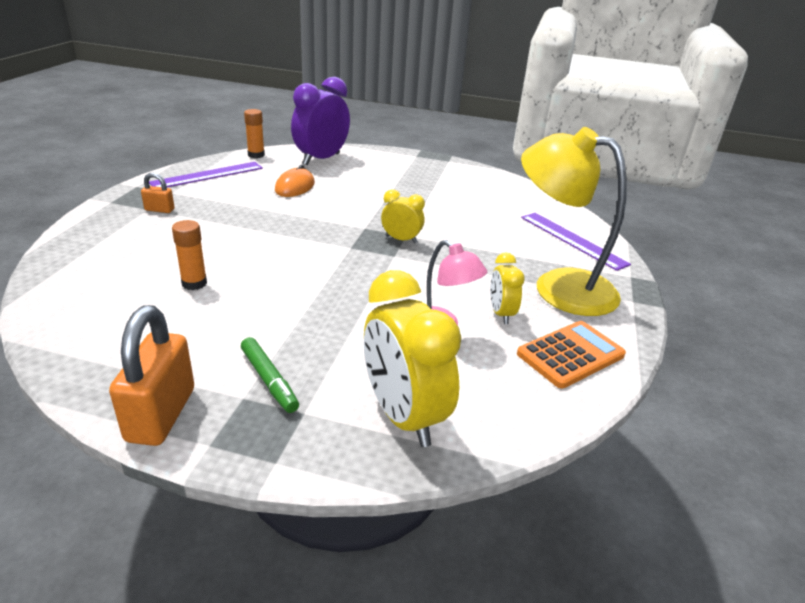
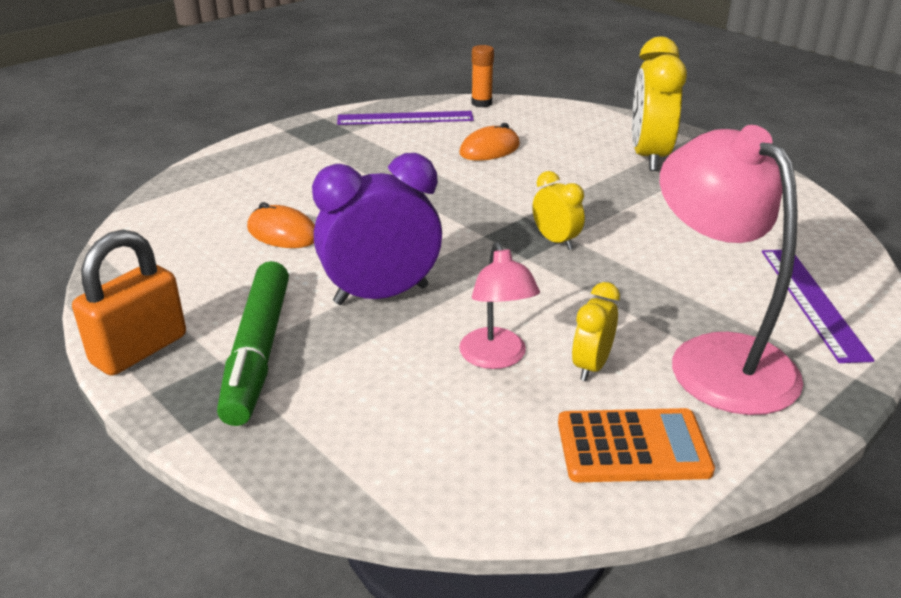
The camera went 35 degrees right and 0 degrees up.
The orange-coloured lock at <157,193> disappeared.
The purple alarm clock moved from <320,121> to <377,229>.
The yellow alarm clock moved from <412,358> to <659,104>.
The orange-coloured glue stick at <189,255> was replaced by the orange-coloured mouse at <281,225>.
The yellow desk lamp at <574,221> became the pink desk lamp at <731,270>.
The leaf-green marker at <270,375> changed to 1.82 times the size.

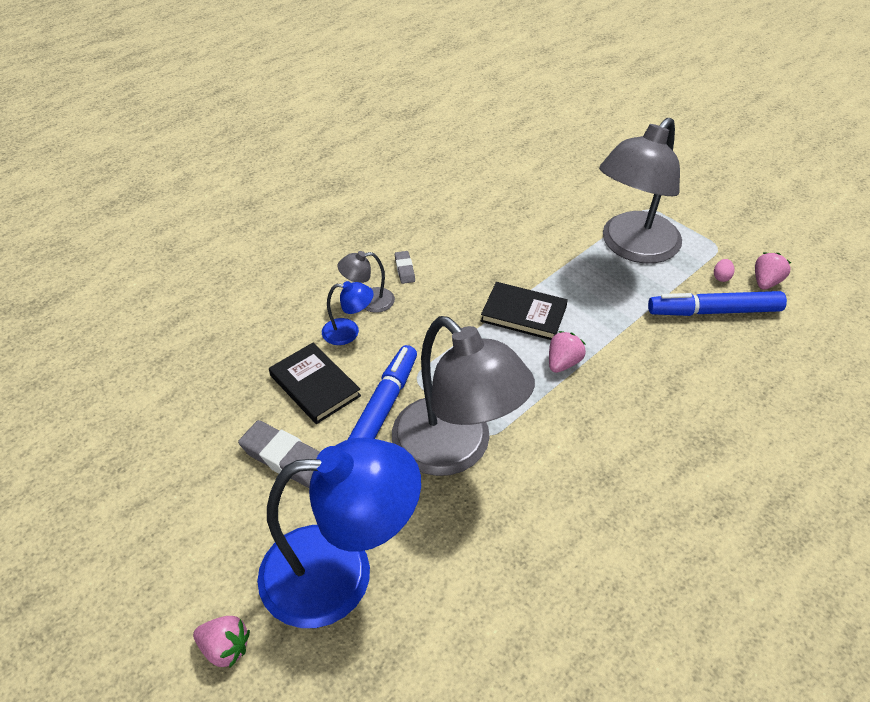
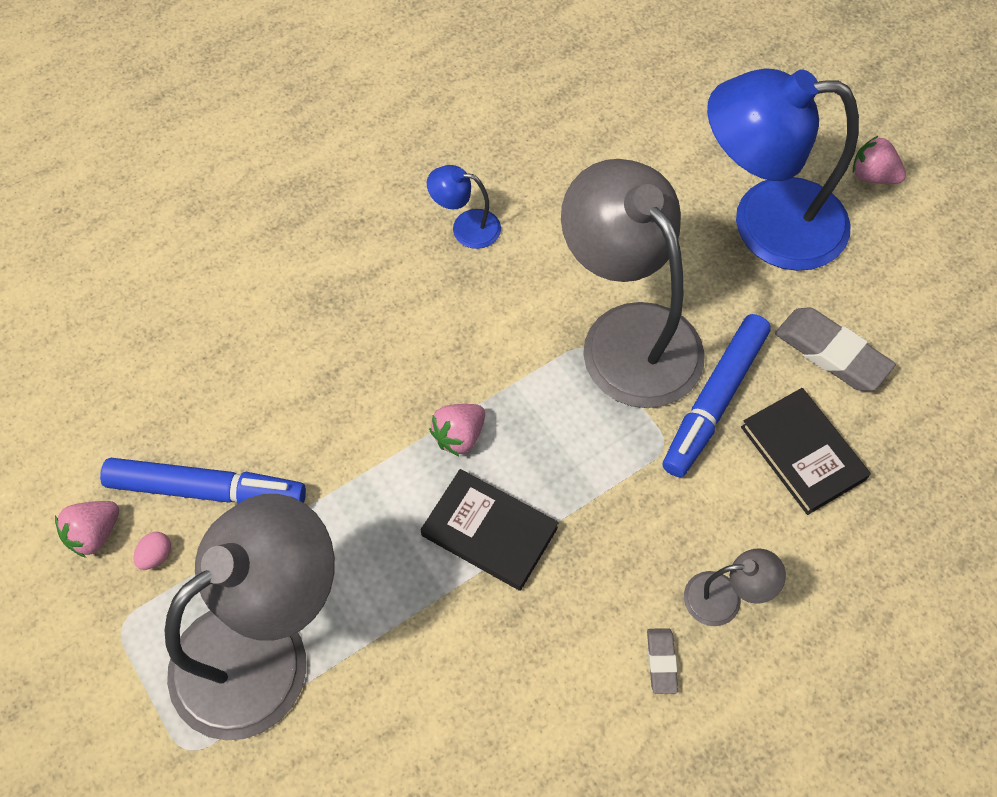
The camera went 170 degrees left and 15 degrees up.
The cobalt desk lamp moved from <348,313> to <464,207>.

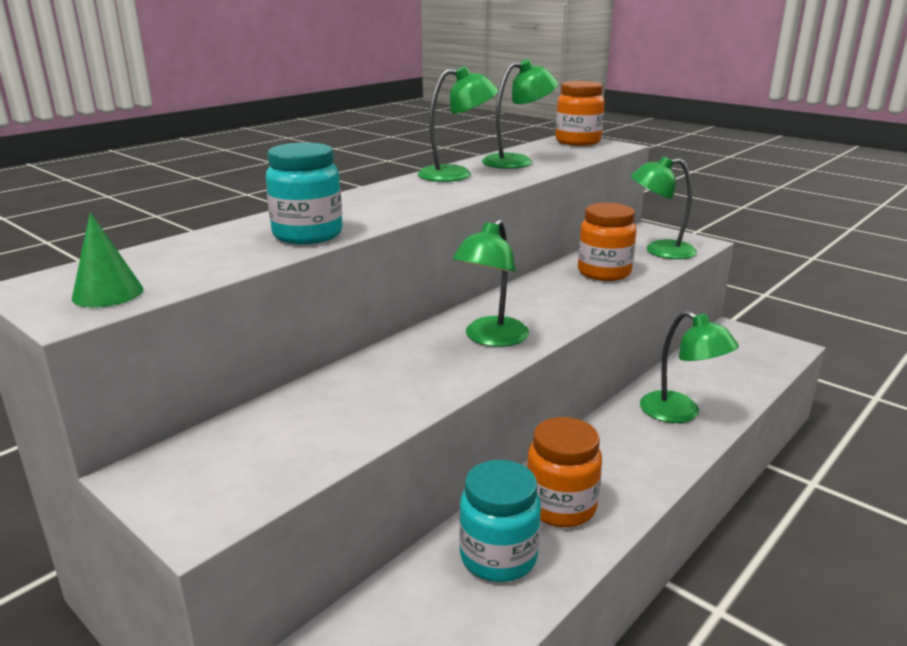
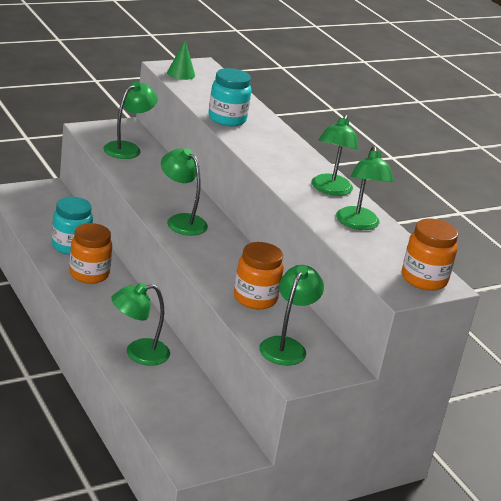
The camera went 105 degrees right and 5 degrees up.
The leaf-green desk lamp at <130,120> appeared.

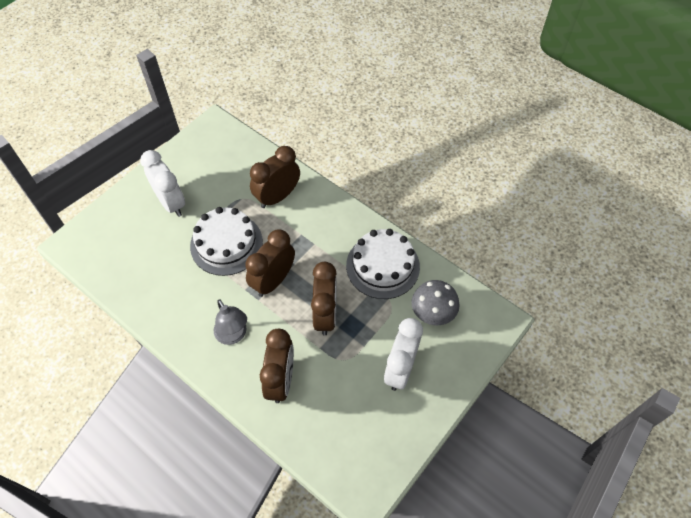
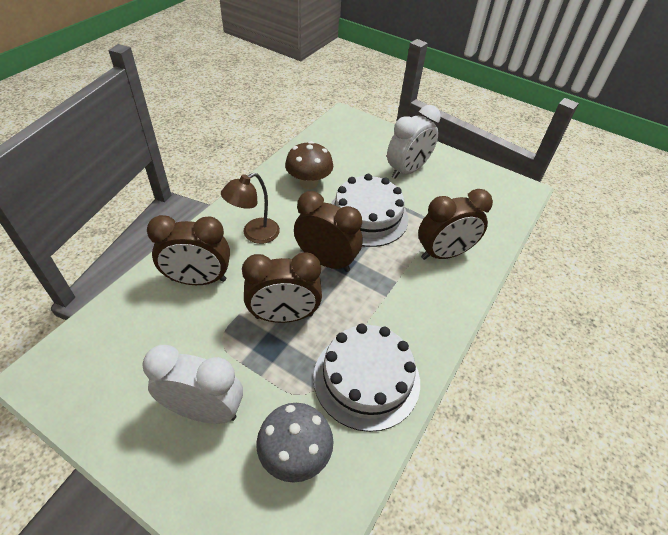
The camera went 80 degrees right and 10 degrees down.
The brown mushroom at <309,165> appeared.
The grey desk lamp at <230,322> became the brown desk lamp at <250,208>.
The brown alarm clock at <275,177> turned 120 degrees clockwise.

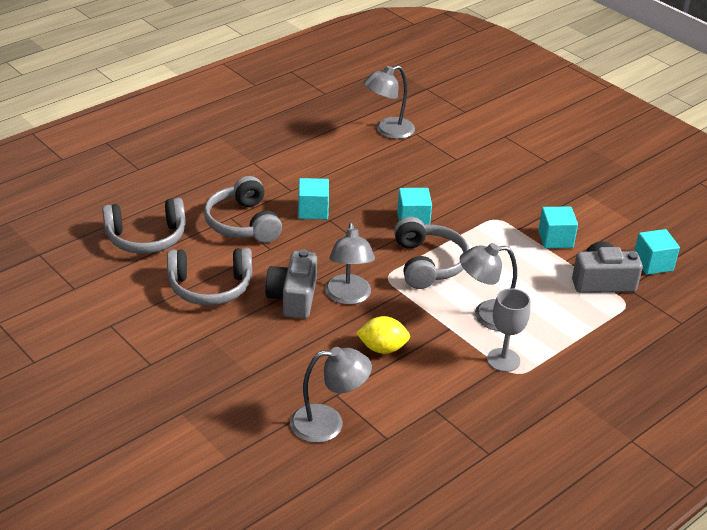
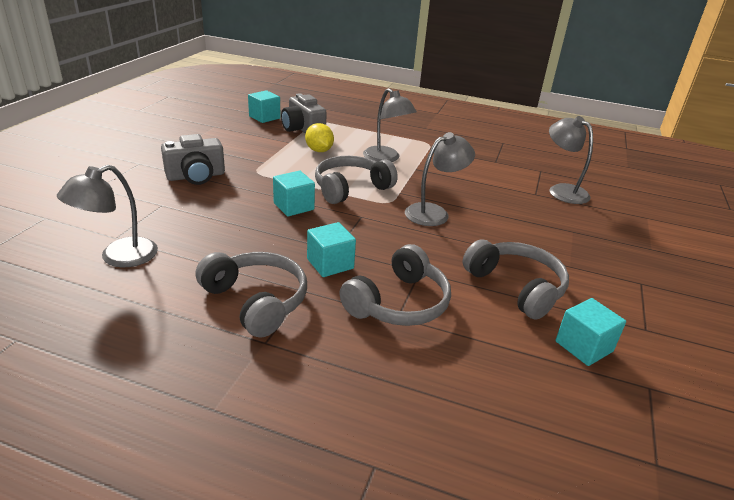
The camera went 120 degrees left and 5 degrees down.
The grey goblet at <508,330> disappeared.
The grey over-ear headphones moved from <143,226> to <251,295>.
The grey photo camera moved from <291,284> to <193,159>.
The yellow toy lemon moved from <383,335> to <319,137>.
The turquoise block moved from <558,227> to <591,332>.
The grey desk lamp at <389,102> turned 105 degrees clockwise.

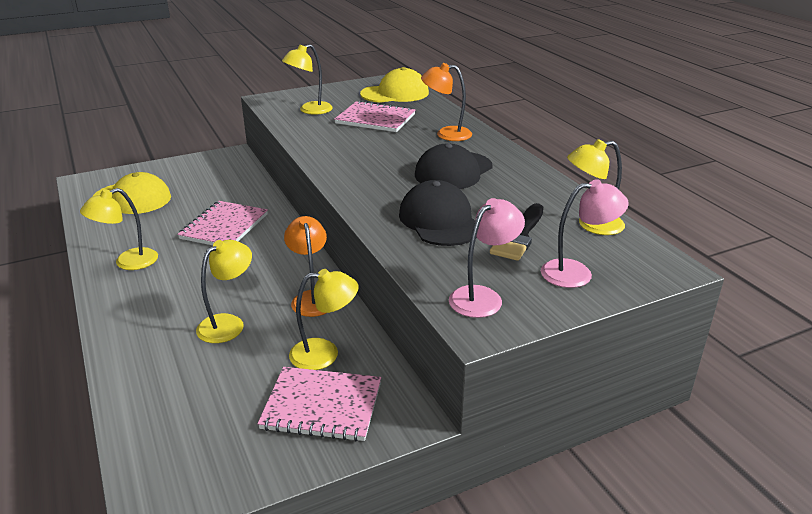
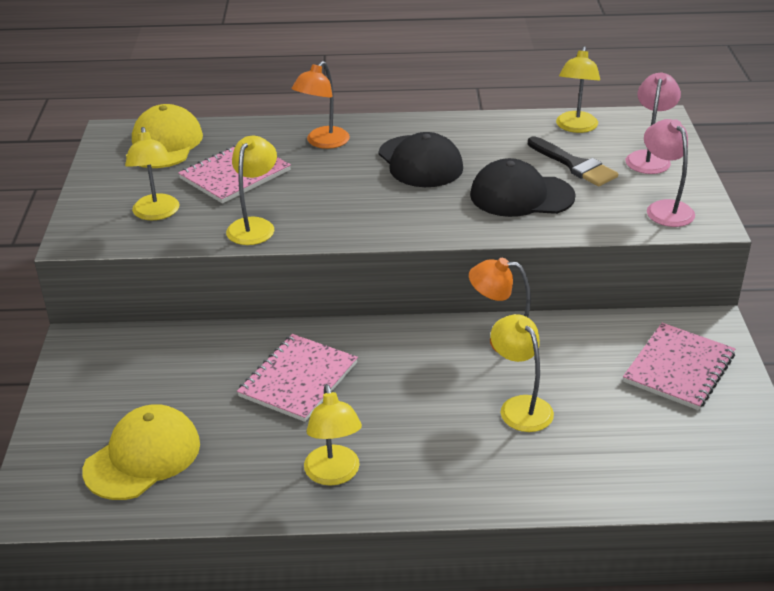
The camera went 65 degrees left and 5 degrees up.
The yellow desk lamp moved from <324,319> to <251,190>.
The pink notepad at <222,223> turned 75 degrees clockwise.

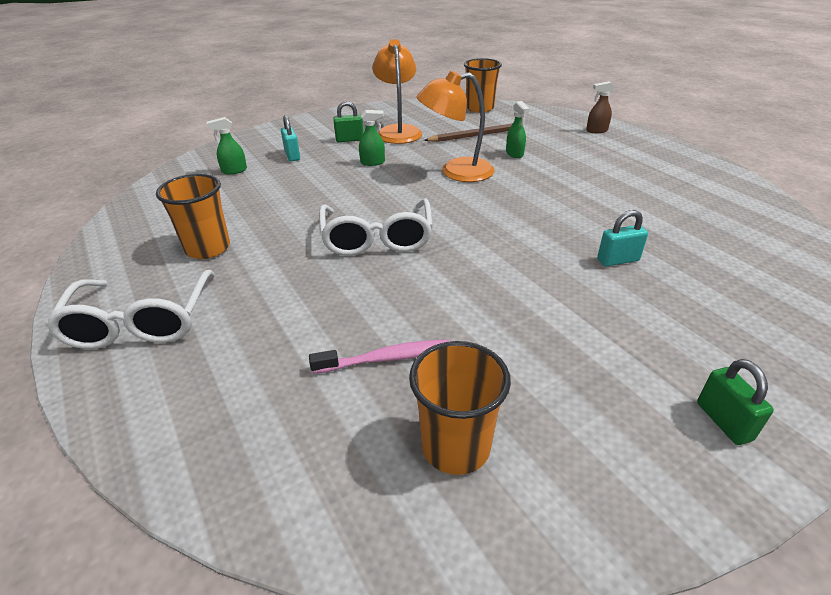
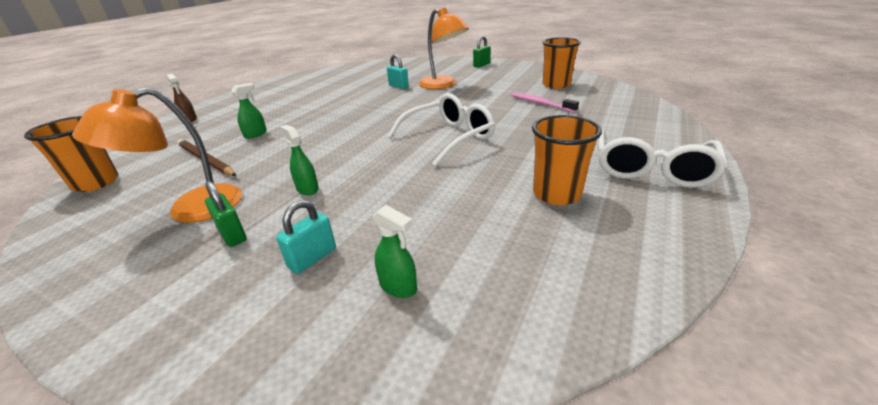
The camera went 120 degrees left and 5 degrees down.
The orange-coloured desk lamp moved from <456,126> to <444,48>.
The snow-white spectacles at <130,309> turned 150 degrees clockwise.

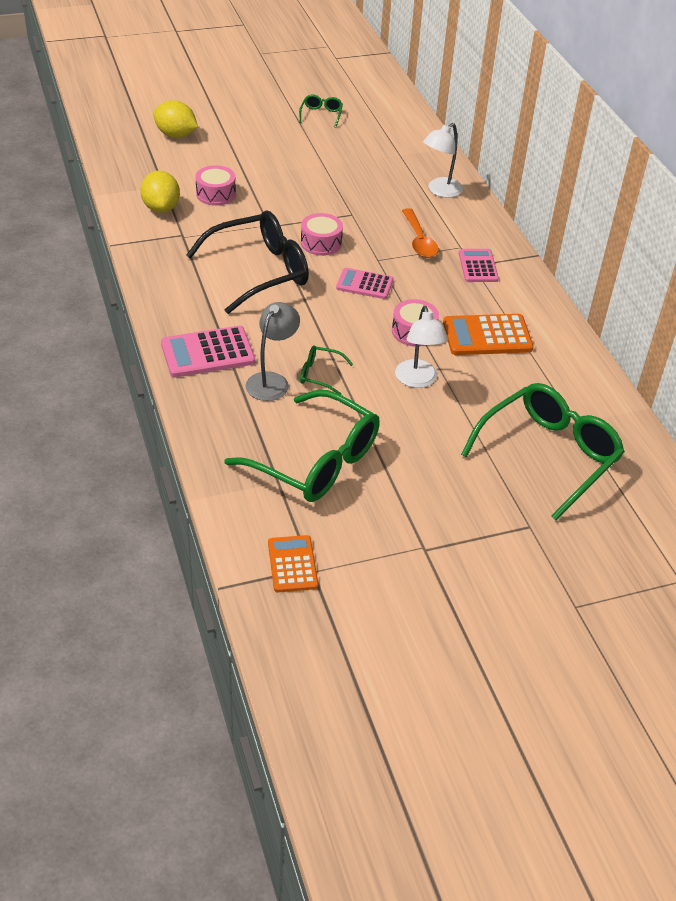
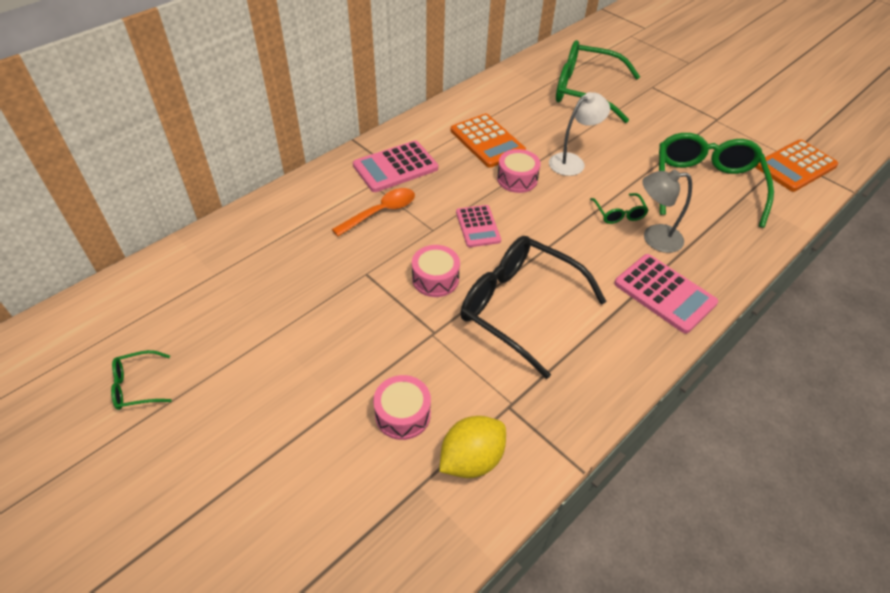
The camera went 115 degrees left and 5 degrees up.
The yellow toy lemon at <175,119> disappeared.
The snow-white desk lamp at <443,160> disappeared.
The orange-coloured adding machine at <293,563> changed to 1.52 times the size.
The pink adding machine at <479,265> changed to 1.52 times the size.

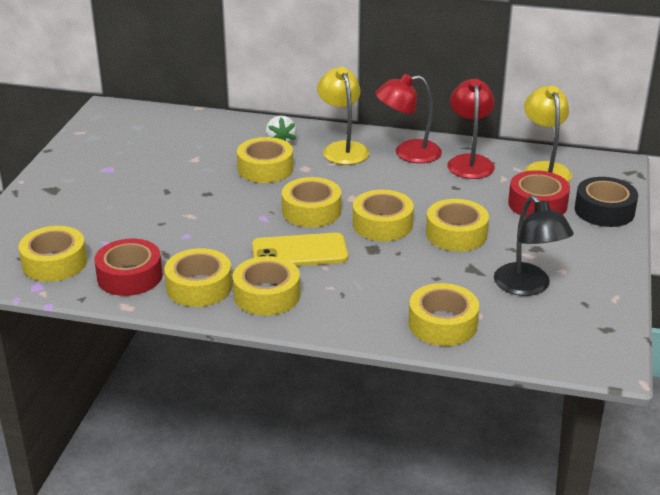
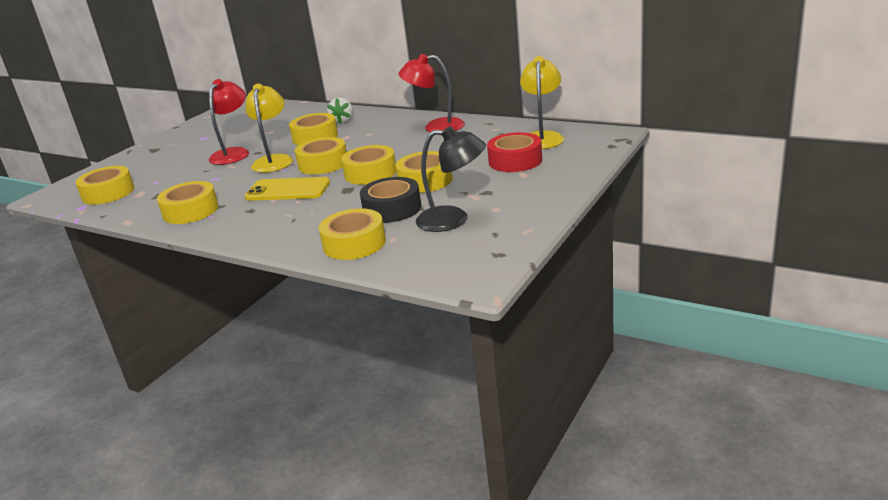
The camera went 20 degrees right and 5 degrees down.
The crimson roll of tape at <128,267> disappeared.
The yellow roll of tape at <266,286> disappeared.
The yellow desk lamp moved from <343,116> to <269,128>.
The crimson desk lamp moved from <471,129> to <229,122>.
The black roll of tape moved from <606,202> to <390,200>.
The black desk lamp at <534,245> turned 75 degrees counterclockwise.

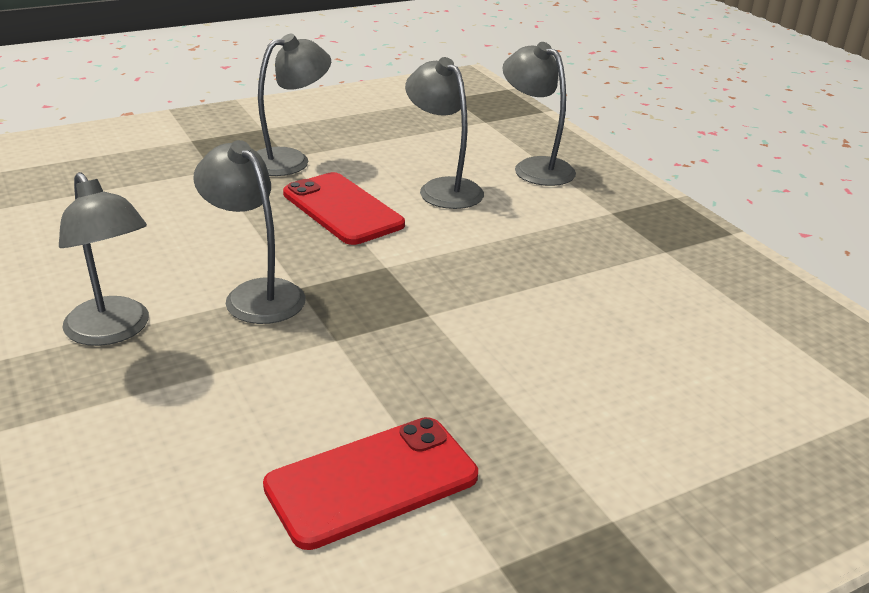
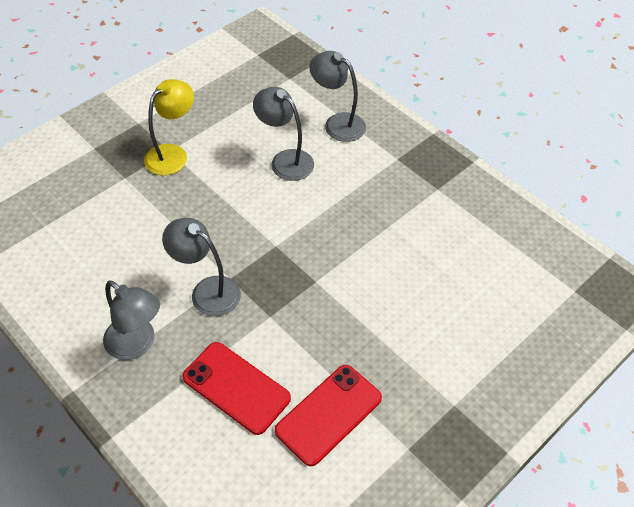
The camera went 15 degrees left and 20 degrees up.
The crimson smartphone moved from <344,208> to <237,388>.
The grey desk lamp at <293,105> became the yellow desk lamp at <169,127>.

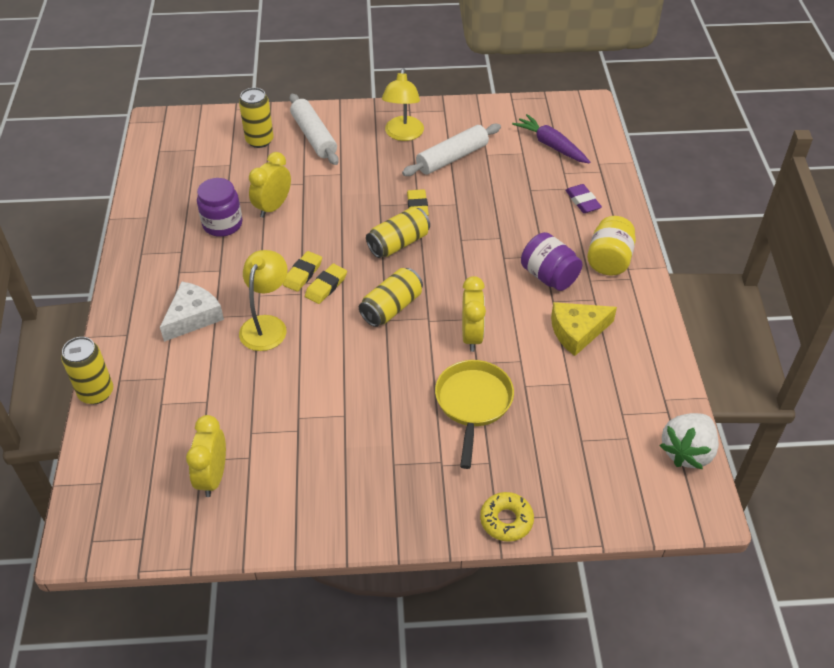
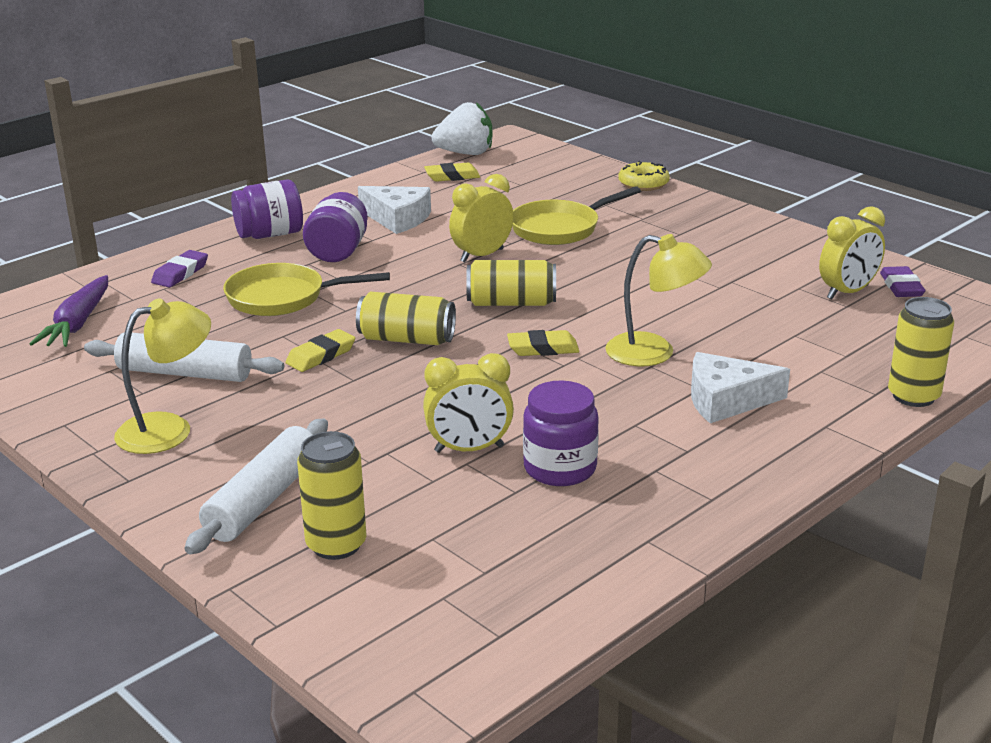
The camera went 130 degrees left and 20 degrees down.
The yellow frying pan at <306,289> appeared.
The purple eraser at <902,281> appeared.
The yellow eraser moved from <302,271> to <452,172>.
The yellow piece of cheese at <584,329> became the snow-white piece of cheese at <394,210>.
The yellow preserve jar at <611,246> became the purple preserve jar at <267,209>.
The yellow desk lamp at <263,300> turned 135 degrees counterclockwise.

